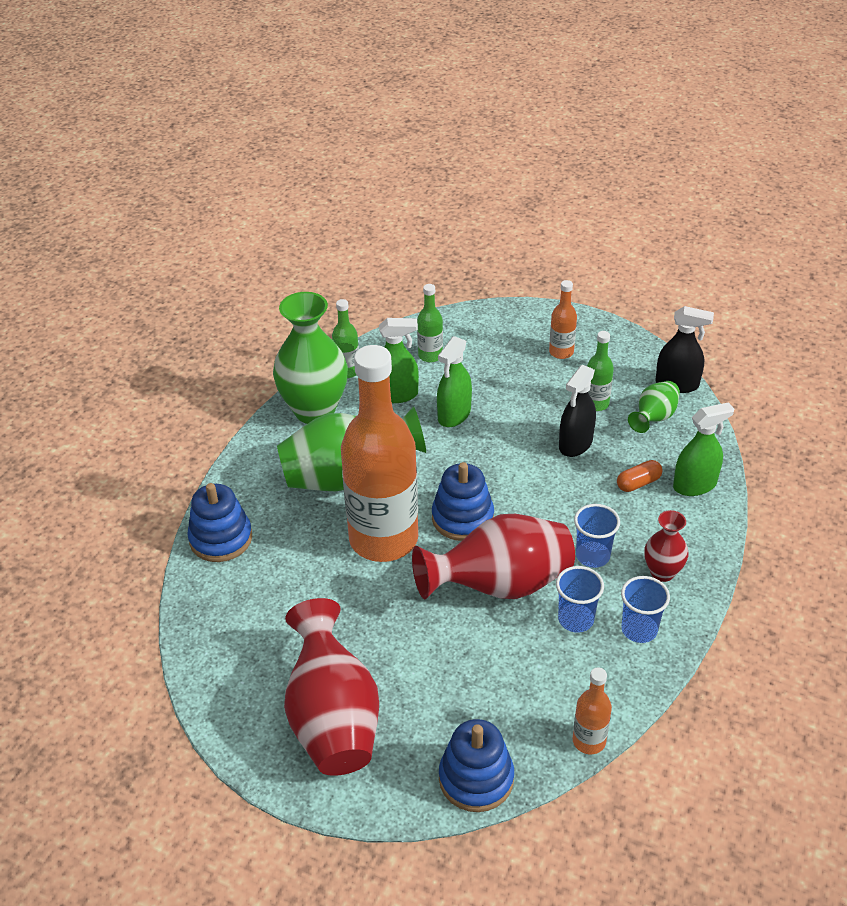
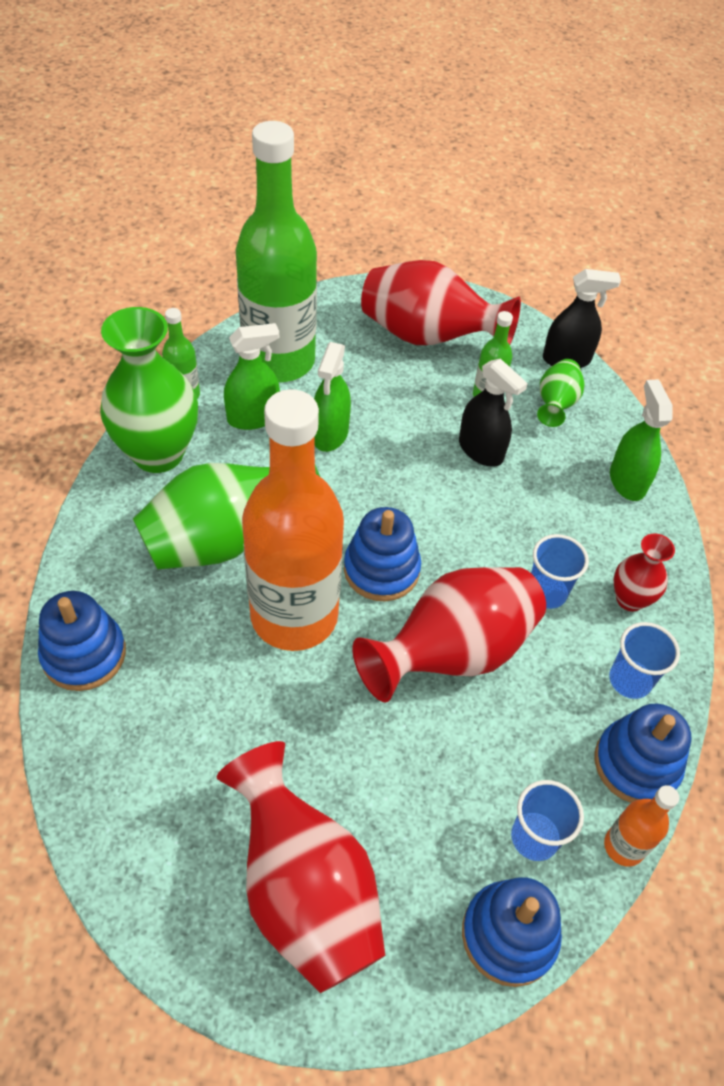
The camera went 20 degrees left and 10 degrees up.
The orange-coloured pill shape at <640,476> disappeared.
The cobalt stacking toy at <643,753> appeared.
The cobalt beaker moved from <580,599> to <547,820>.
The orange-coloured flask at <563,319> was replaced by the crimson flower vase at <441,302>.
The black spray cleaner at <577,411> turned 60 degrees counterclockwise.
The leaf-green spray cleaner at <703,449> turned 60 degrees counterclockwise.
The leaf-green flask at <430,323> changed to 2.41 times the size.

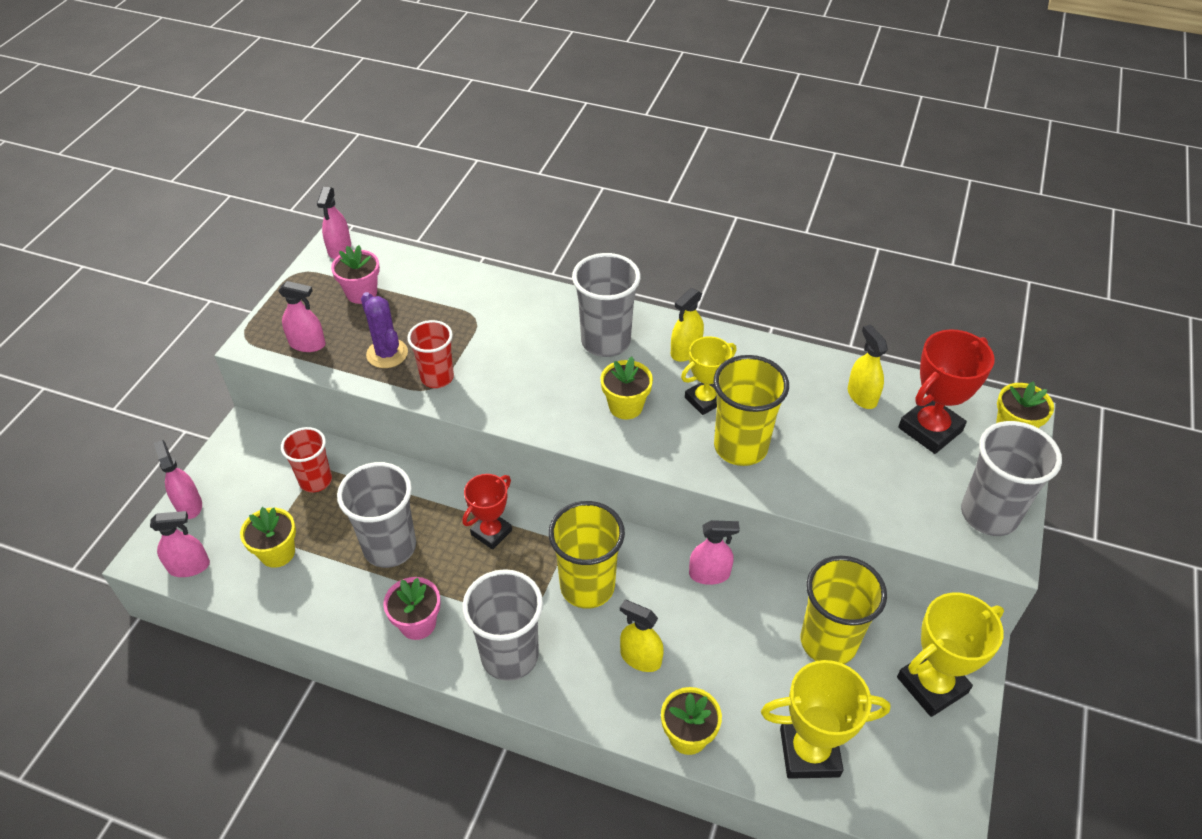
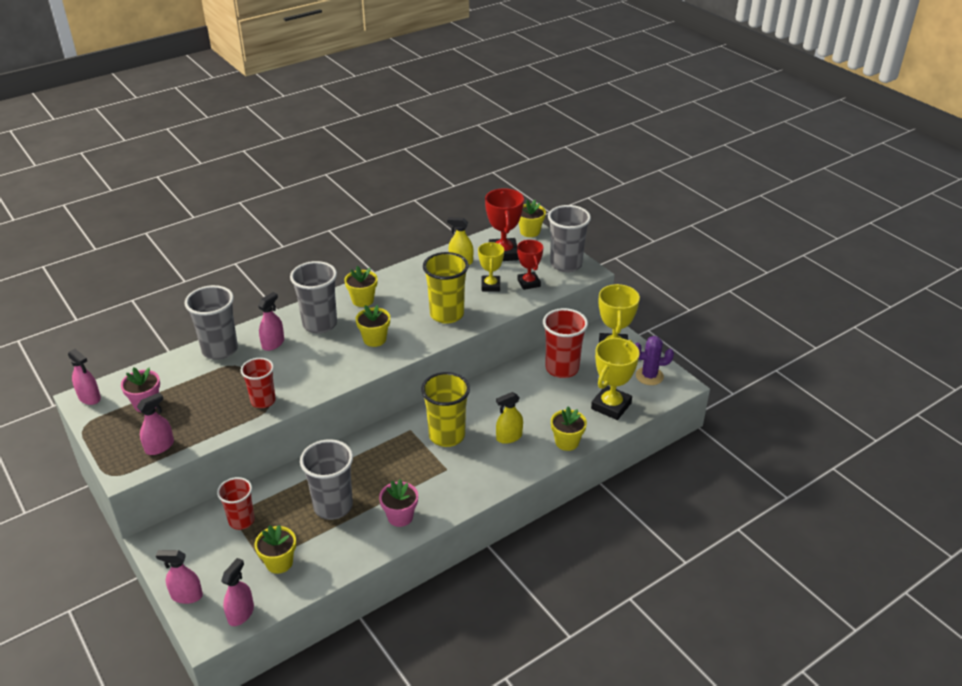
The camera went 55 degrees left and 10 degrees down.
The purple saguaro cactus moved from <384,330> to <654,360>.
The crimson trophy moved from <487,512> to <530,265>.
The grey beaker moved from <502,625> to <211,322>.
The yellow trophy moved from <709,375> to <491,266>.
The pink spray cleaner moved from <714,552> to <271,321>.
The yellow spray cleaner at <687,325> was replaced by the yellow plant pot at <361,286>.
The yellow beaker at <844,610> became the crimson beaker at <565,343>.

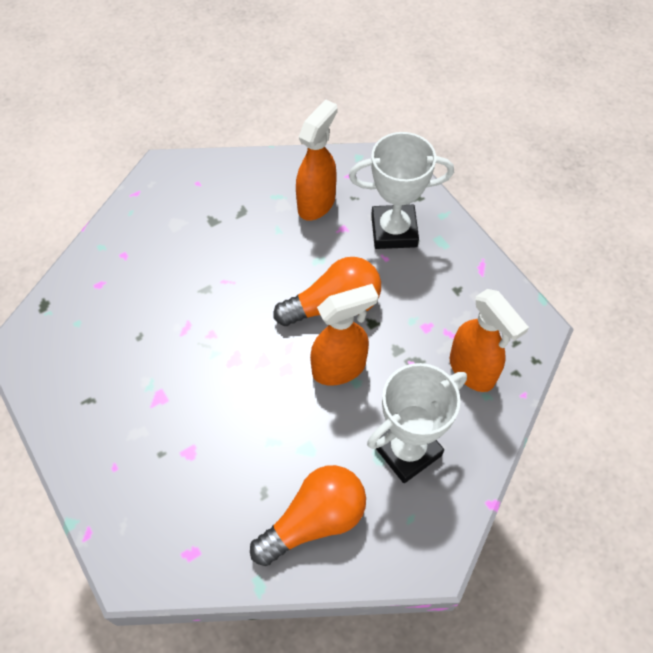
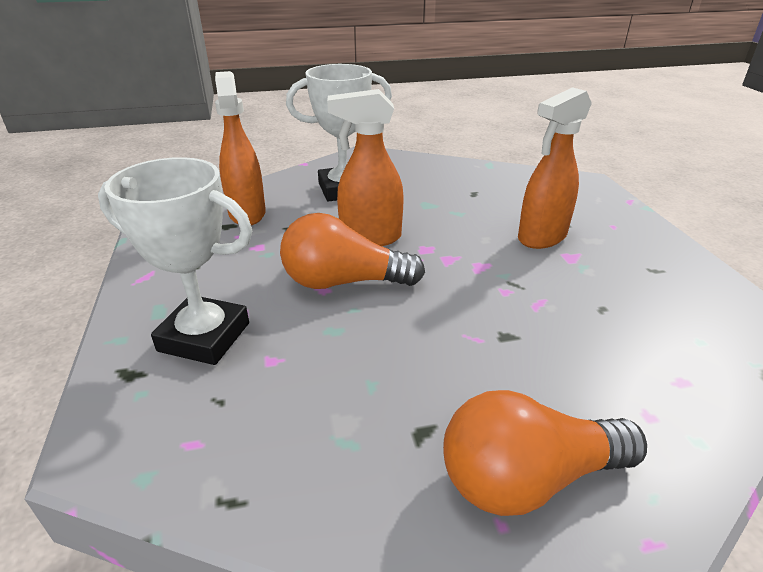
The camera went 160 degrees left and 25 degrees down.
The orange-coloured bulb moved from <308,515> to <545,453>.
The orange-coloured spray cleaner moved from <316,160> to <555,168>.

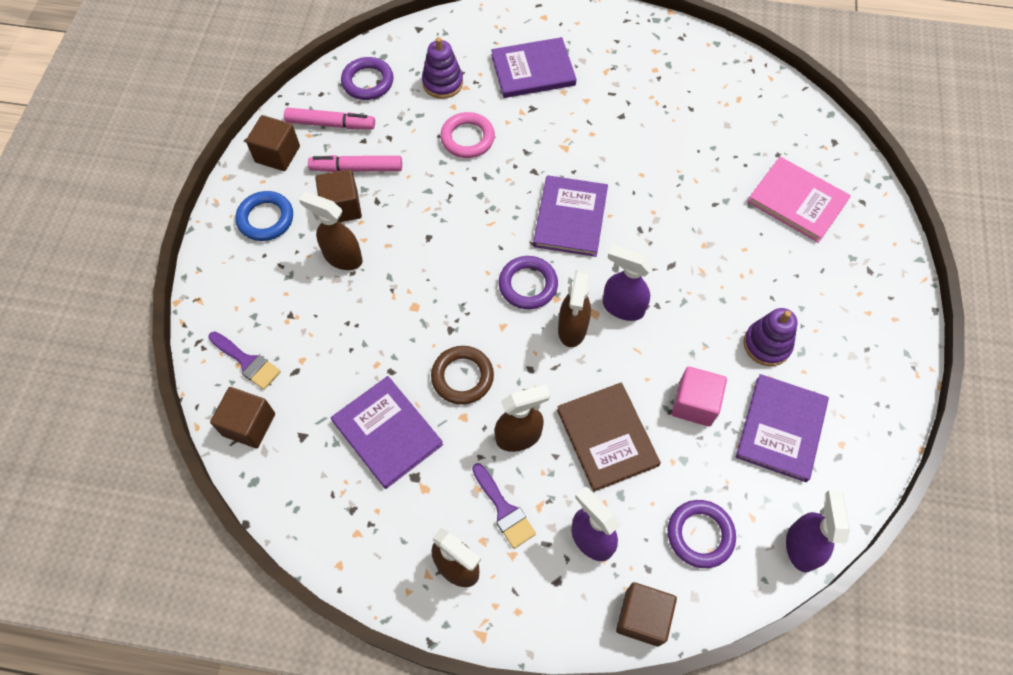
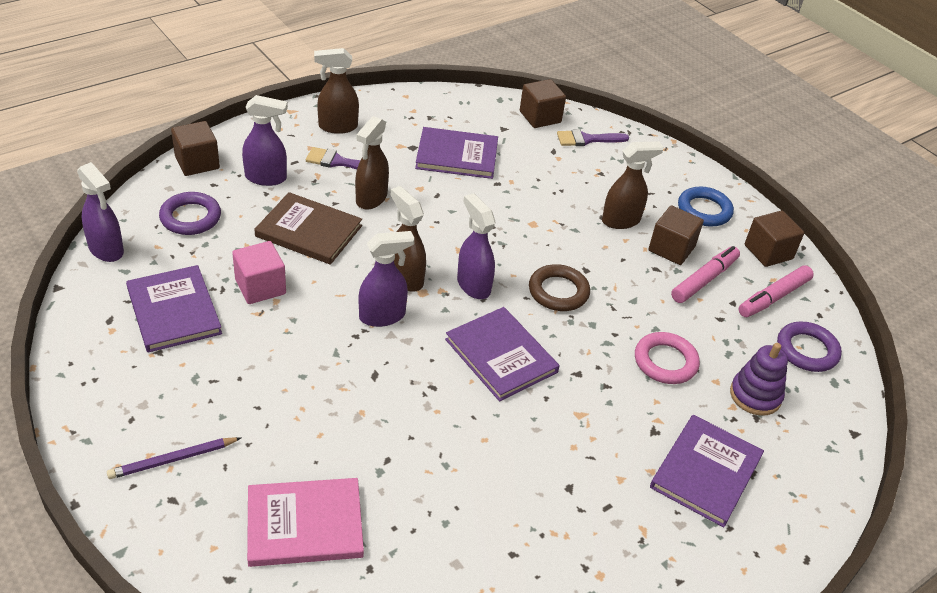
The camera went 130 degrees right and 20 degrees down.
The purple stacking toy at <770,337> disappeared.
The purple pencil at <174,458> appeared.
The brown ring moved from <462,375> to <559,287>.
The purple ring at <528,282> was replaced by the purple spray cleaner at <476,246>.

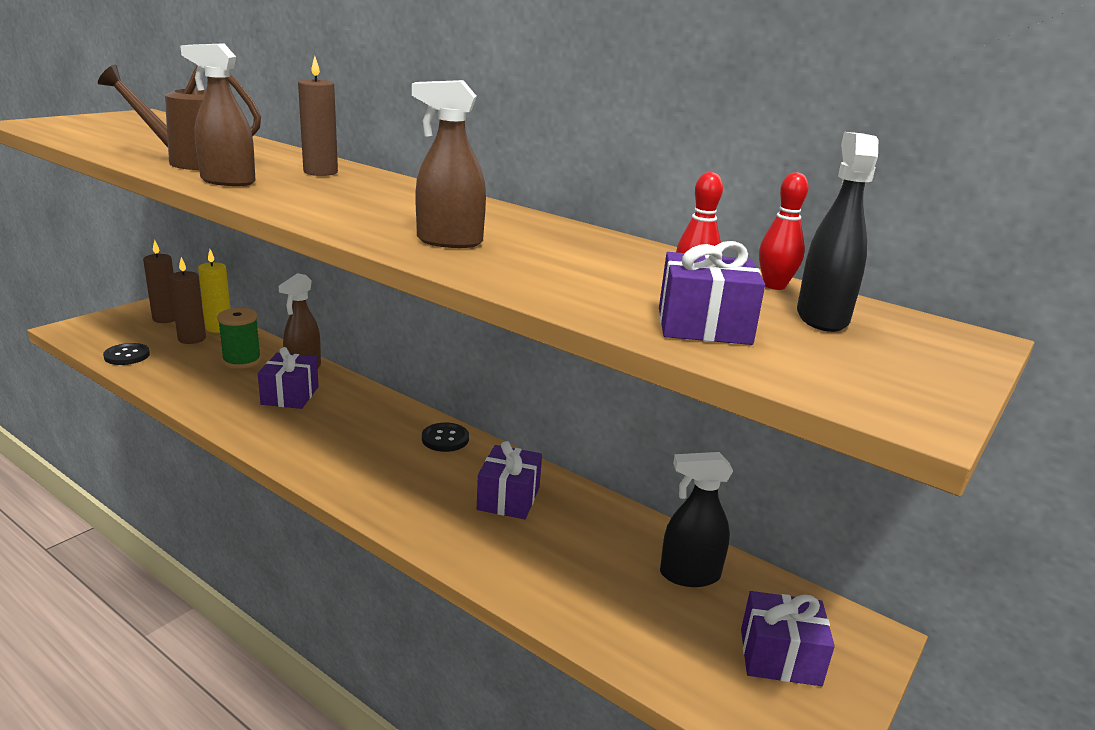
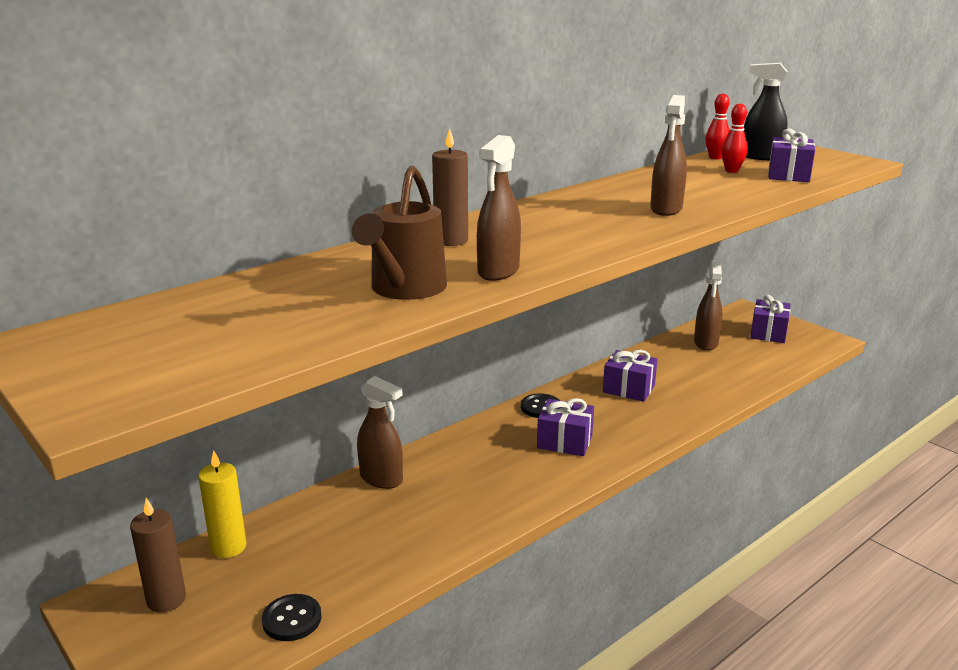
The camera went 75 degrees left and 0 degrees up.
The brown candle at <187,300> disappeared.
The leaf-green spool at <239,338> disappeared.
The purple present moved from <288,378> to <565,427>.
The black spray cleaner at <696,519> became the brown spray cleaner at <708,306>.

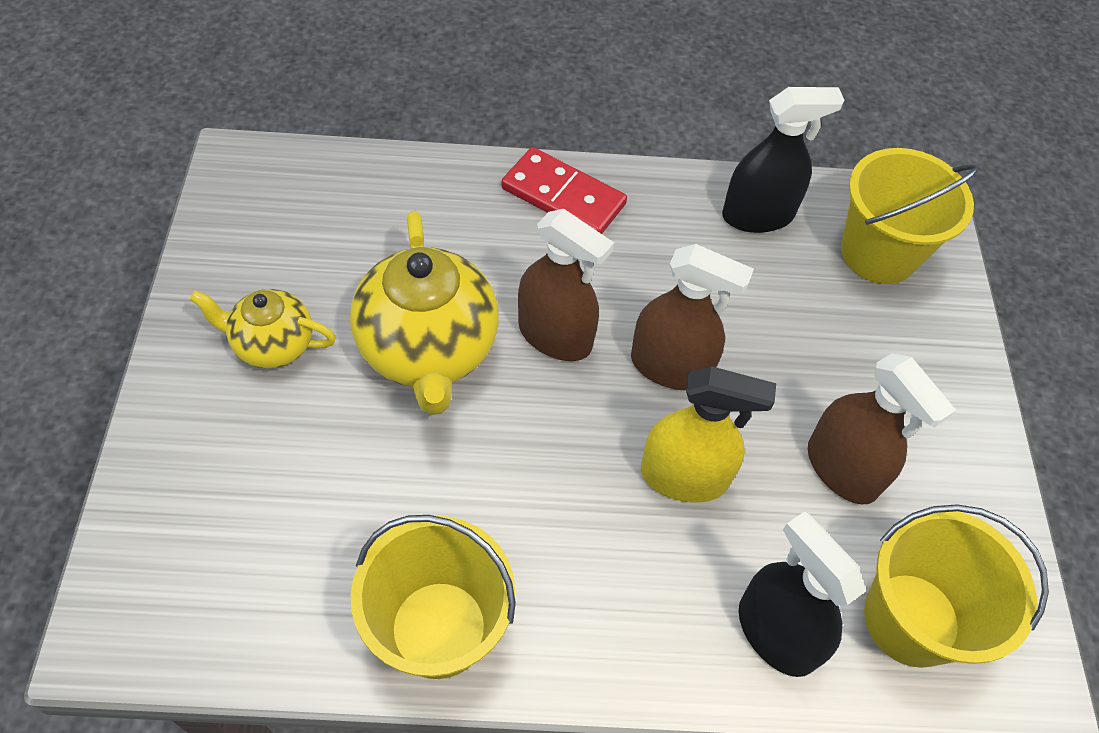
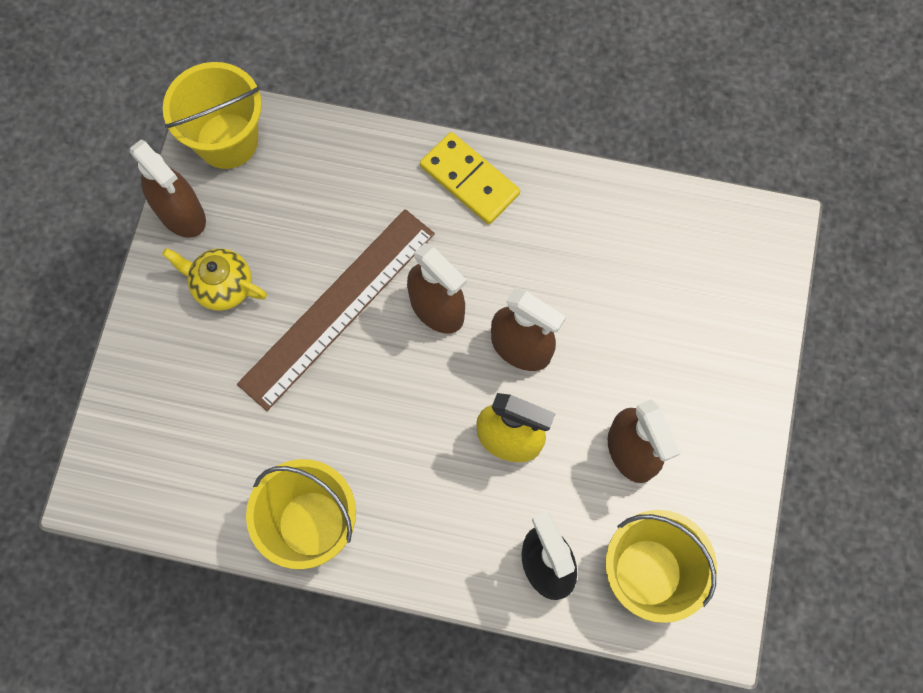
The camera went 15 degrees right and 15 degrees up.
The black spray cleaner at <783,160> disappeared.
The brown spray cleaner at <168,188> appeared.
The yellow bucket moved from <910,216> to <212,115>.
The yellow tea pot at <424,313> was replaced by the brown straightedge at <336,310>.
The crimson domino piece at <564,190> became the yellow domino piece at <470,178>.

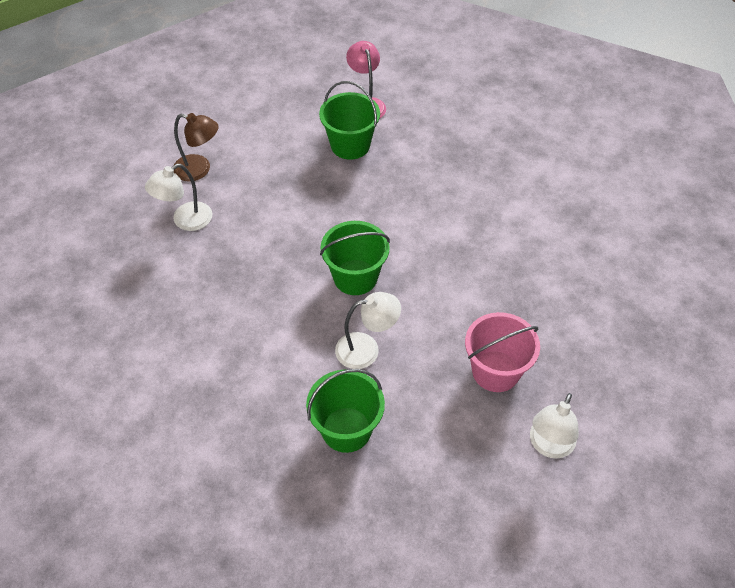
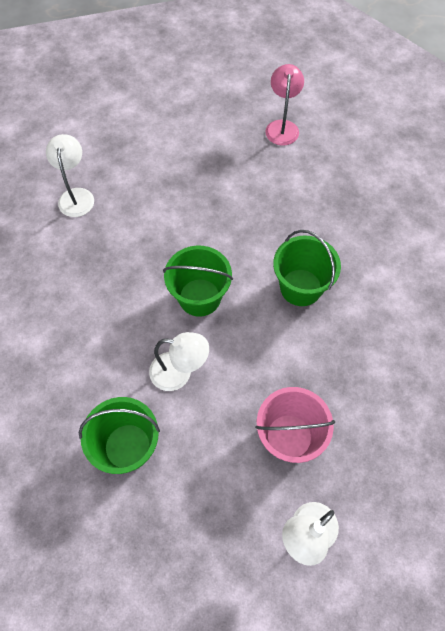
The camera went 20 degrees right and 10 degrees up.
The brown desk lamp at <196,147> disappeared.
The leaf-green bucket moved from <349,120> to <307,268>.
The snow-white desk lamp at <178,197> turned 105 degrees clockwise.

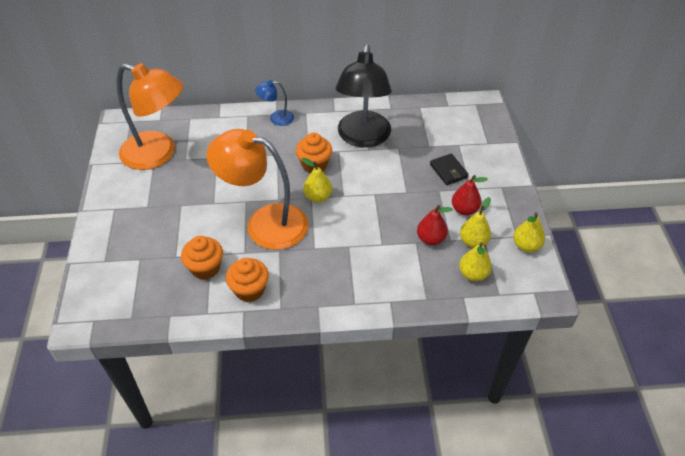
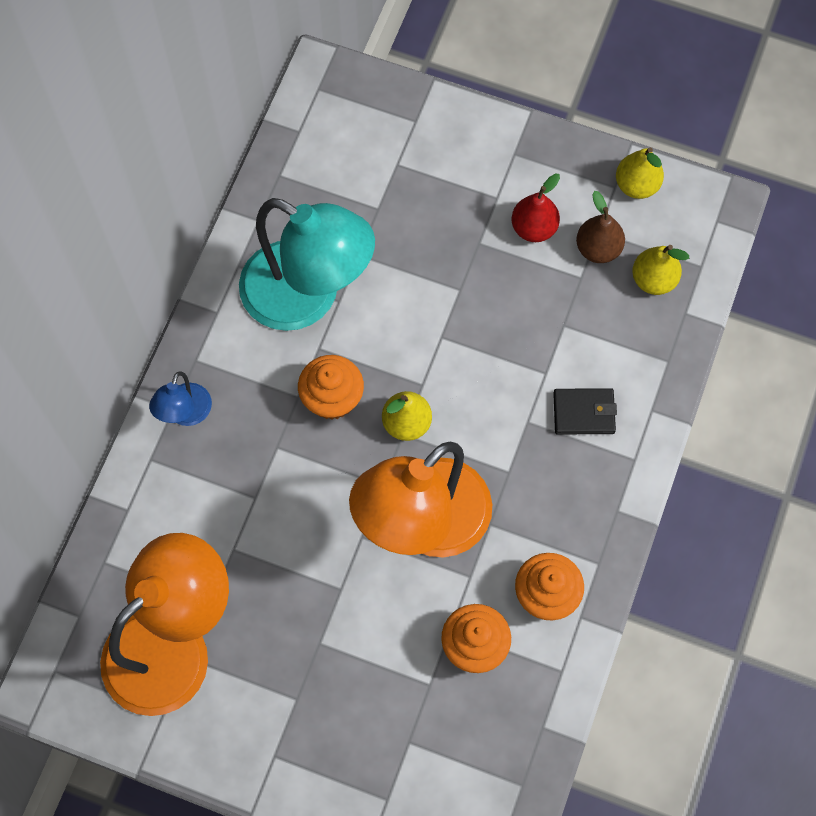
The camera went 65 degrees left and 20 degrees up.
The crimson pear fruit at <435,225> disappeared.
The black card wallet moved from <449,169> to <585,411>.
The black desk lamp at <364,95> became the turquoise desk lamp at <307,264>.
The yellow pear fruit at <475,222> became the brown pear fruit at <600,227>.

